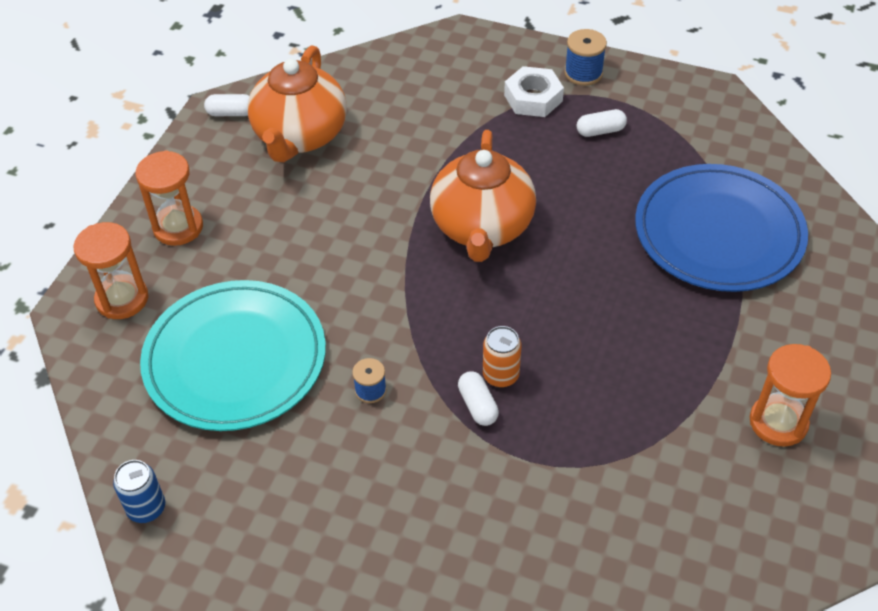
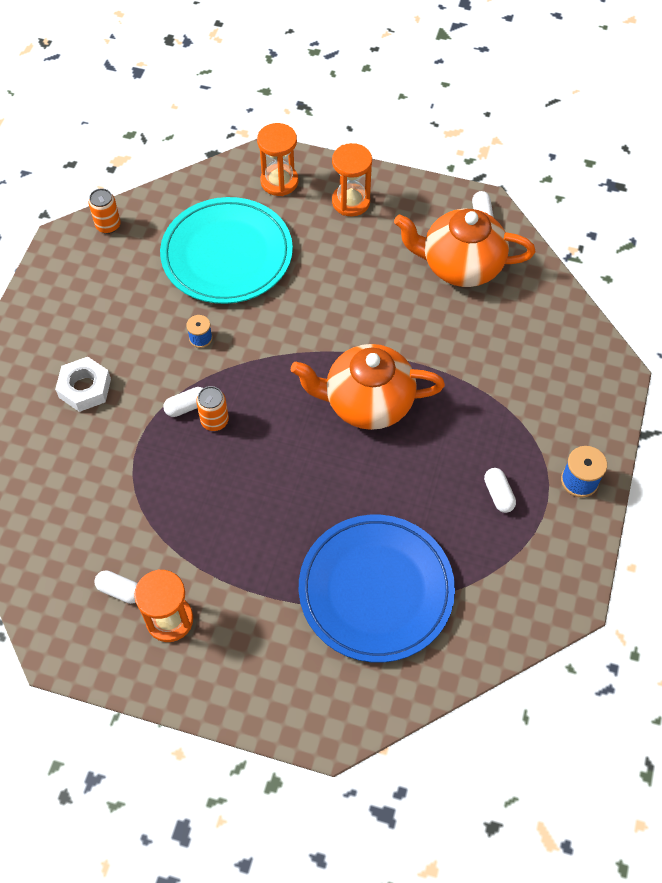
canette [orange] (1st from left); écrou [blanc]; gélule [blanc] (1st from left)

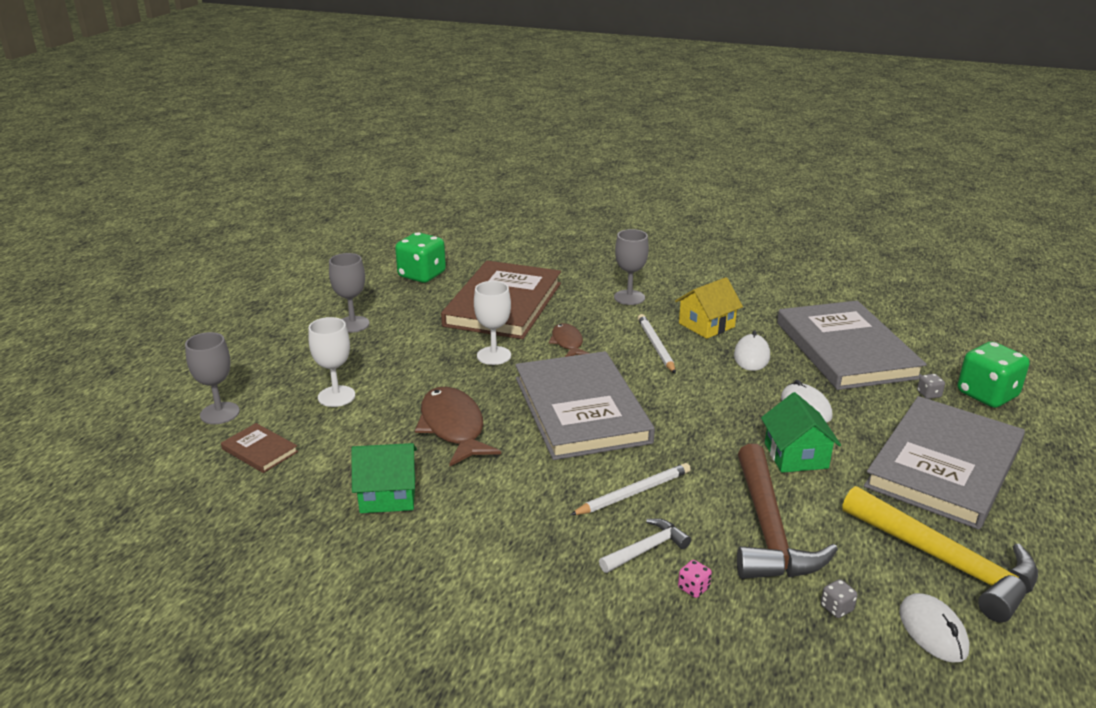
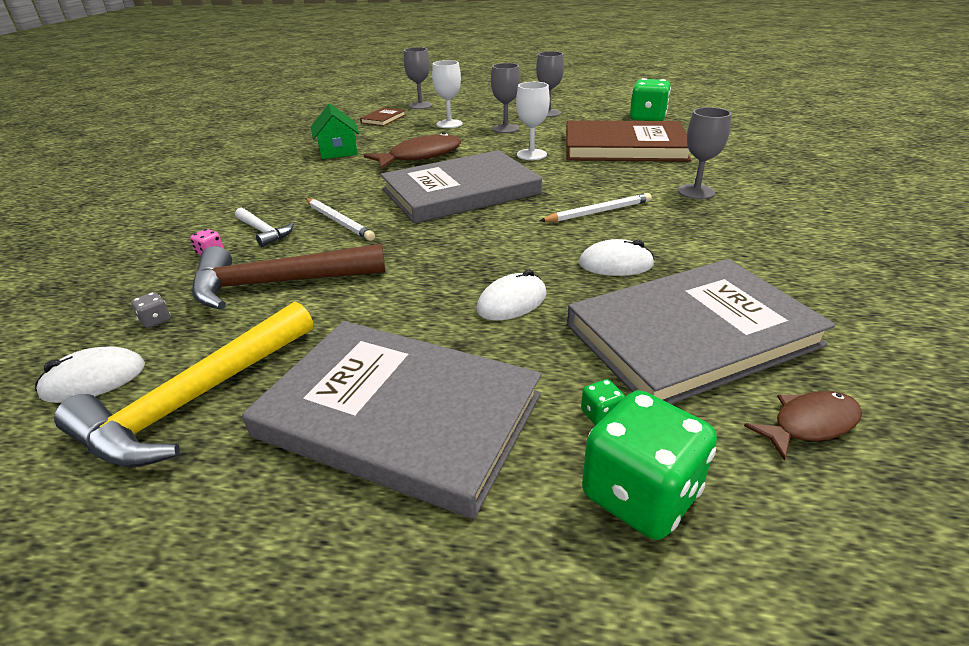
poisson [marron] (2nd from left); maison [jaune]; maison [vert] (2nd from left in the first image); dé [vert] (1st from left); verre à pied [gris] (2nd from left)

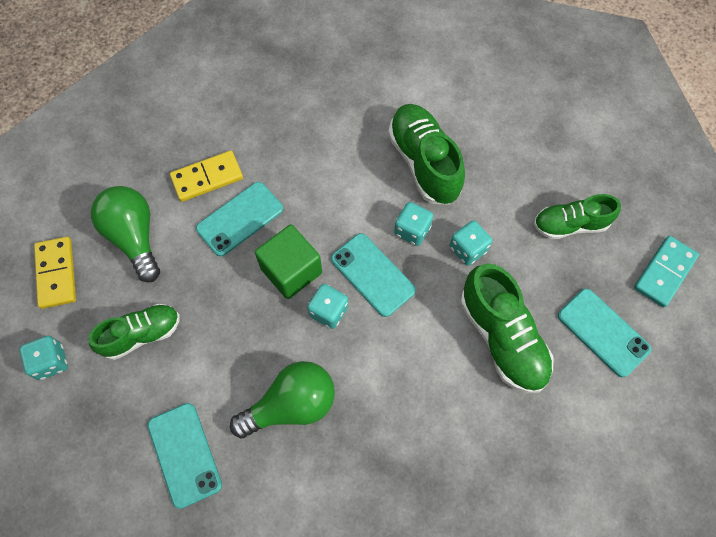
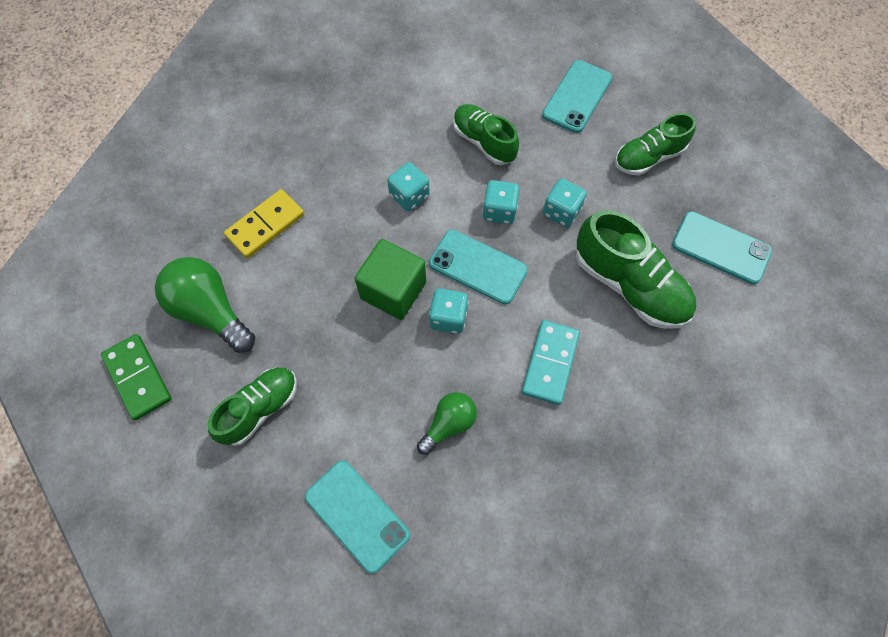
dé [turquoise] (1st from left); domino [vert]; téléphone [turquoise] (3rd from left); ampoule [vert] (2nd from left); chaussure [vert] (2nd from left); domino [turquoise]

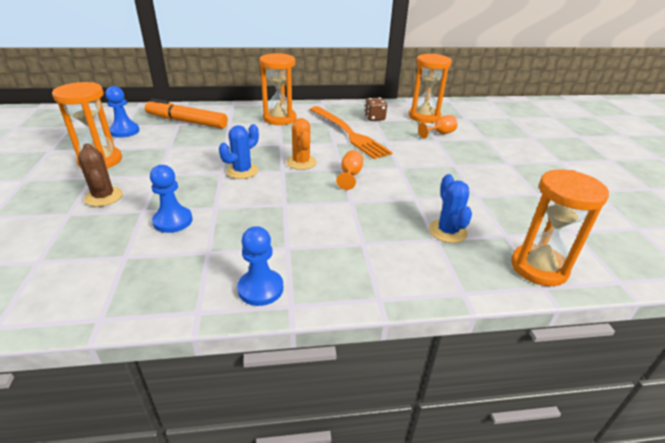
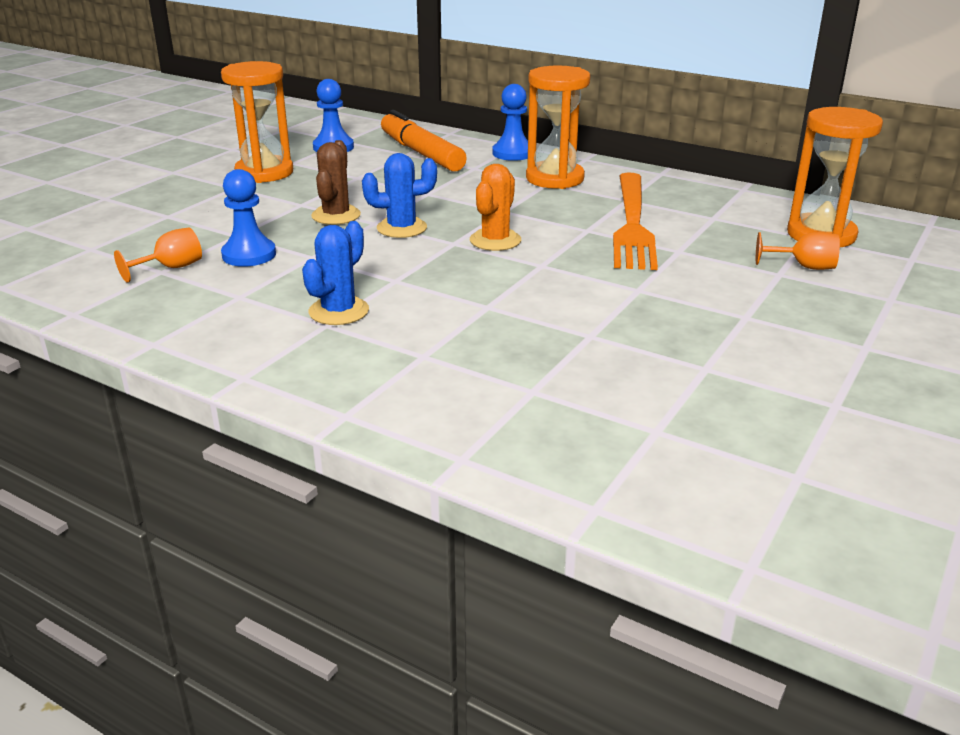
cactus [marron]; pion [bleu] (3rd from left); verre à pied [orange] (1st from left); dé [marron]; cactus [bleu] (1st from left); sablier [orange] (4th from left in the first image)

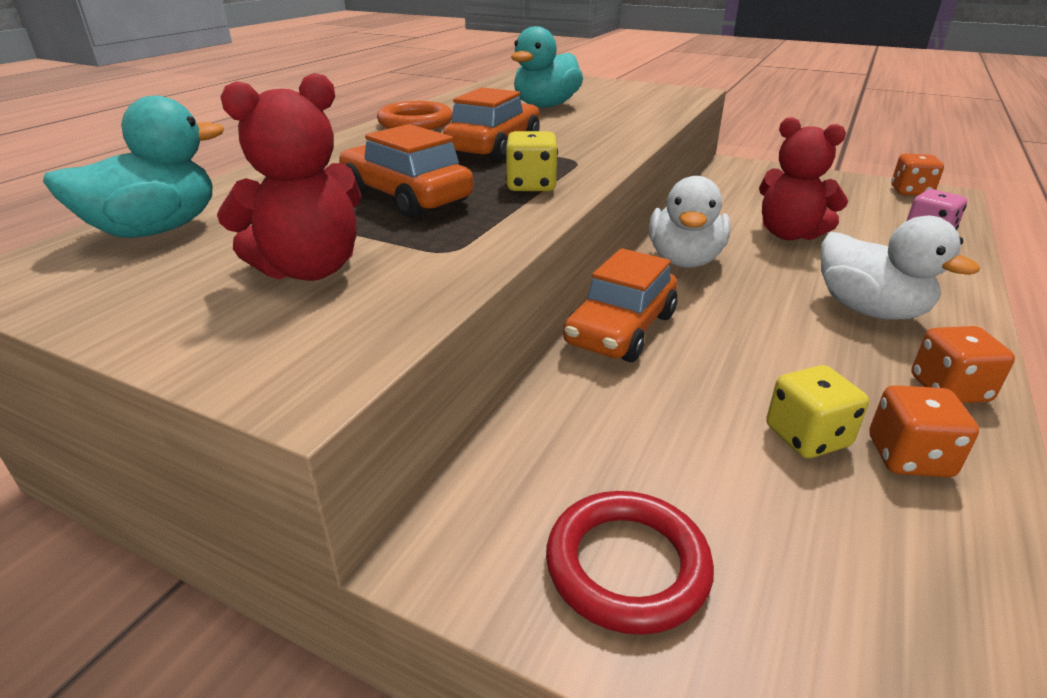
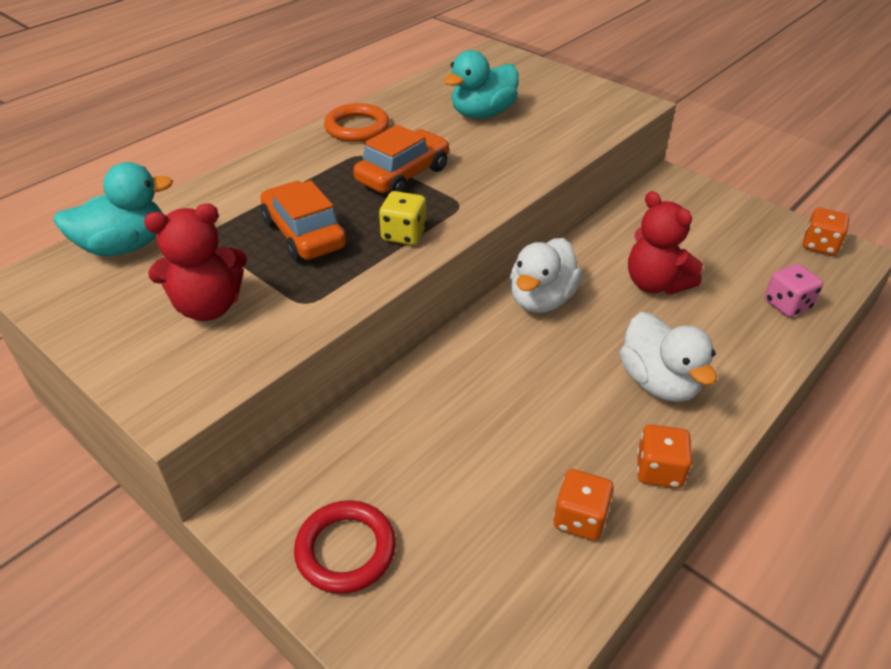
voiture [orange] (3rd from left in the first image); dé [jaune] (2nd from left in the first image)

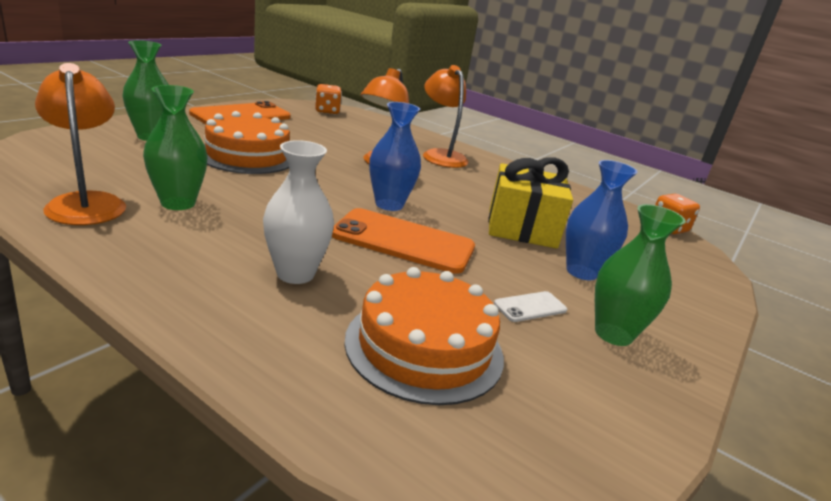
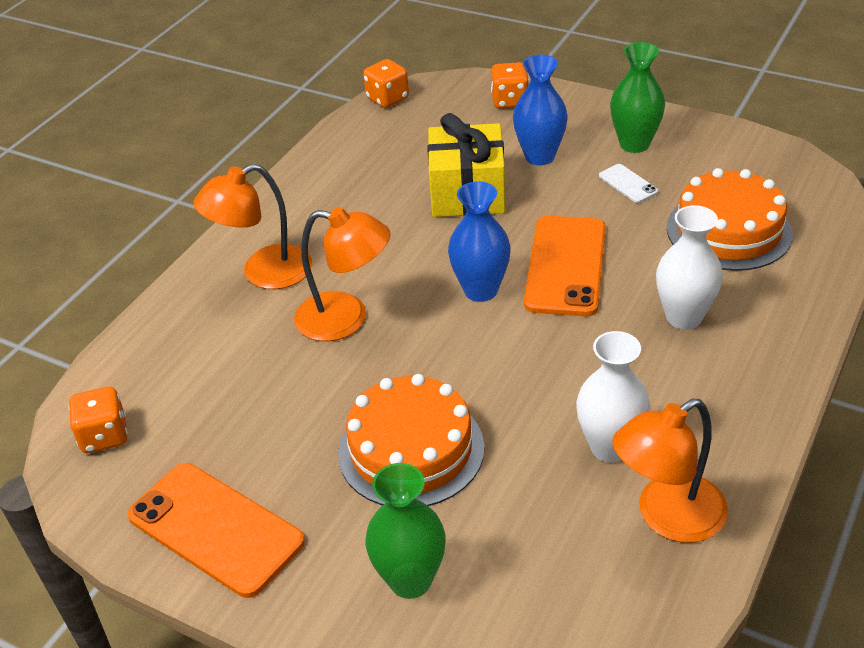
vase [blanc] (1st from left); dé [orange] (3rd from left)

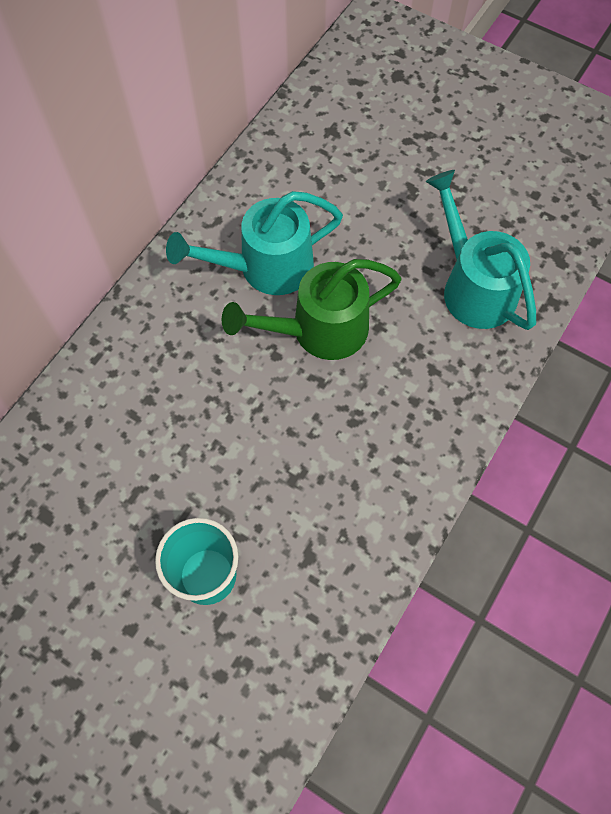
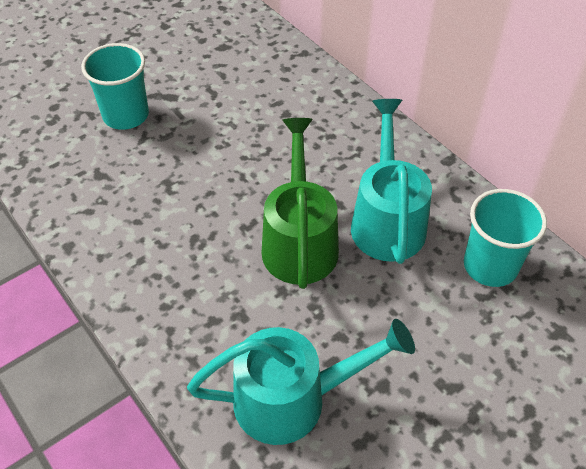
gobelet [turquoise] (2nd from left)

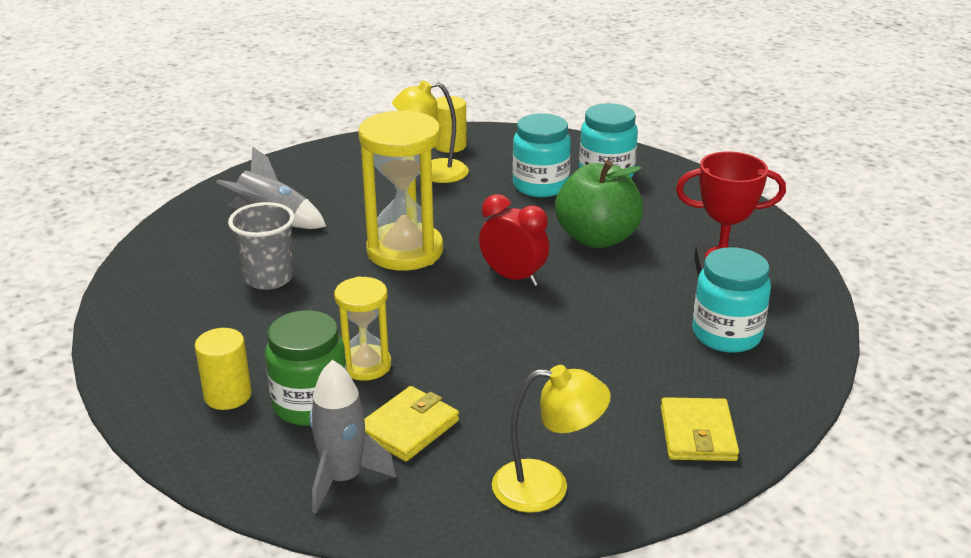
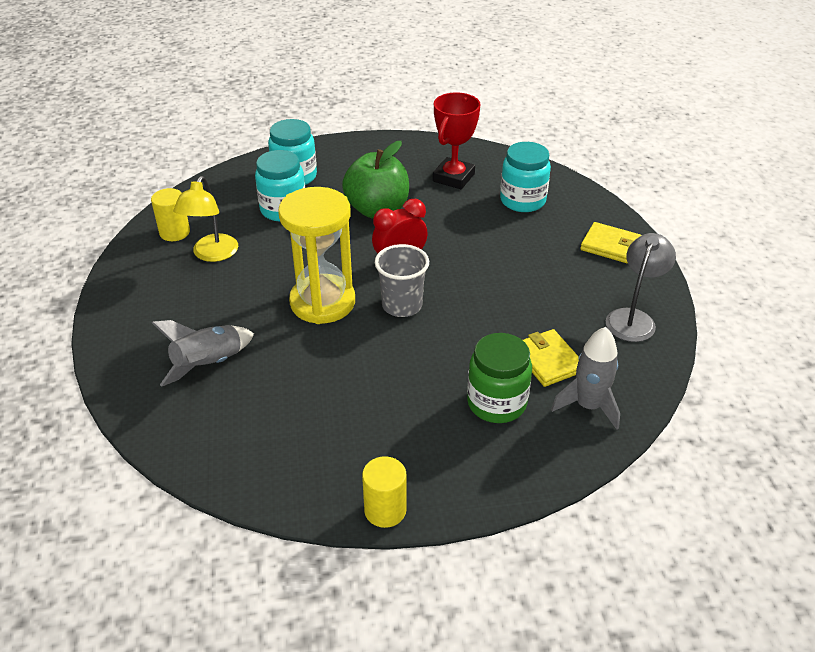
cylindre [jaune] (2nd from left); gobelet [gris]; sablier [jaune] (1st from left in the first image); lampe [gris]

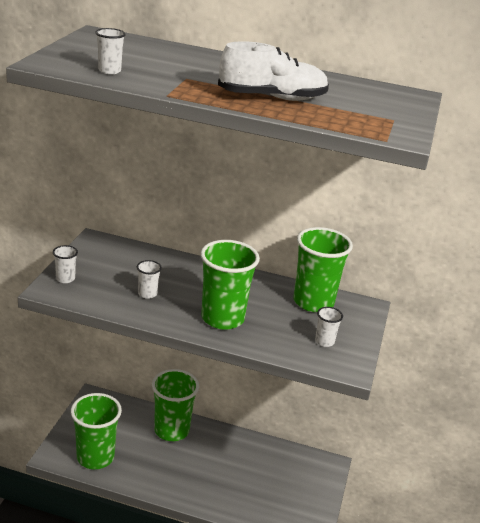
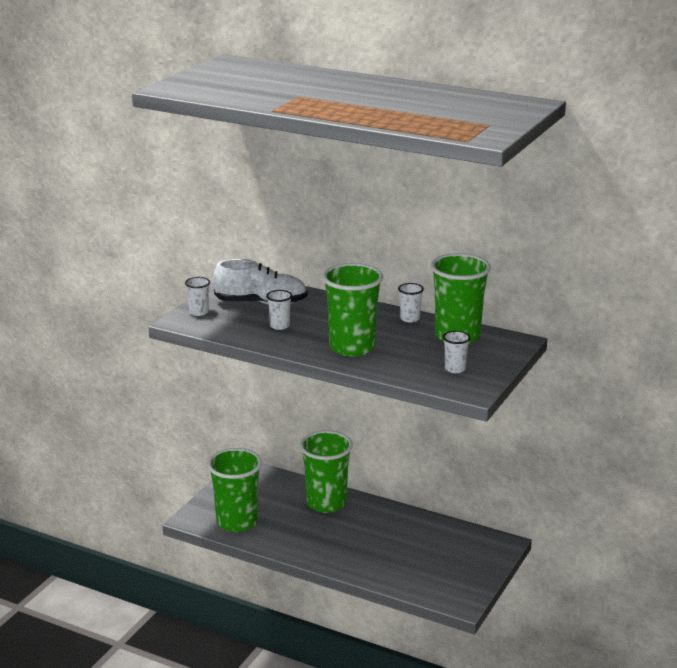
gobelet [blanc] (3rd from left); chaussure [blanc]

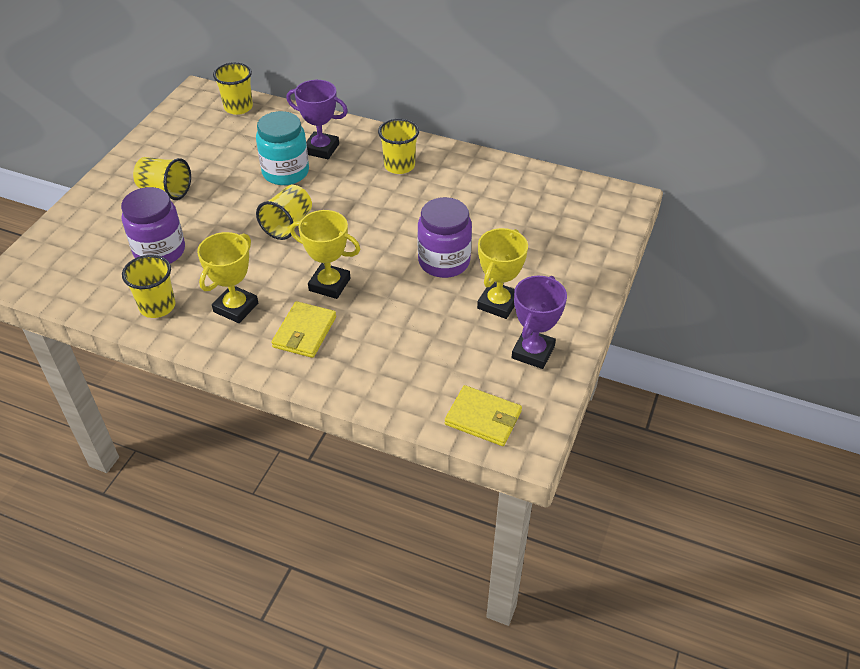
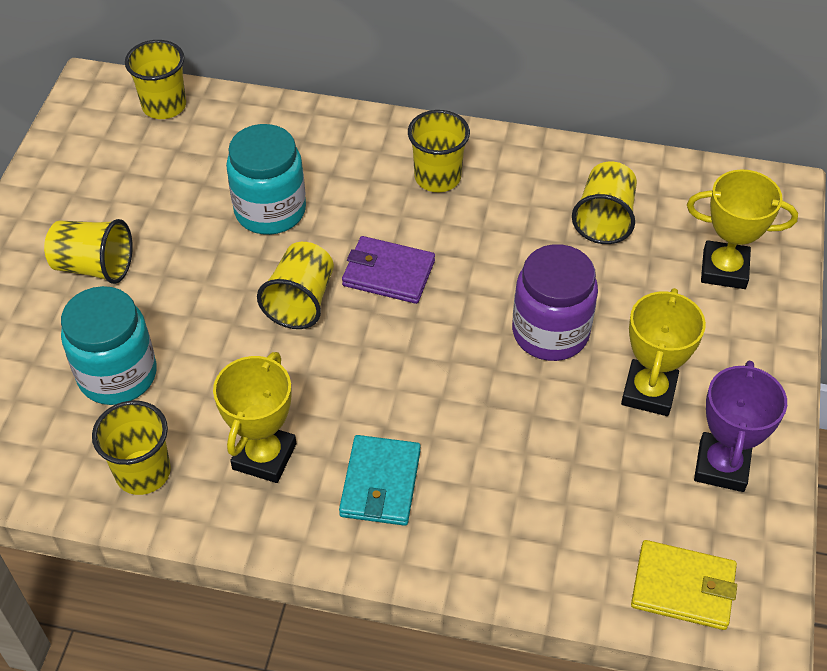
bocal [turquoise] (1st from left); portefeuille [turquoise]; trophée [violet] (1st from left in the first image); trophée [jaune] (3rd from left); portefeuille [violet]; gobelet [jaune] (6th from left)

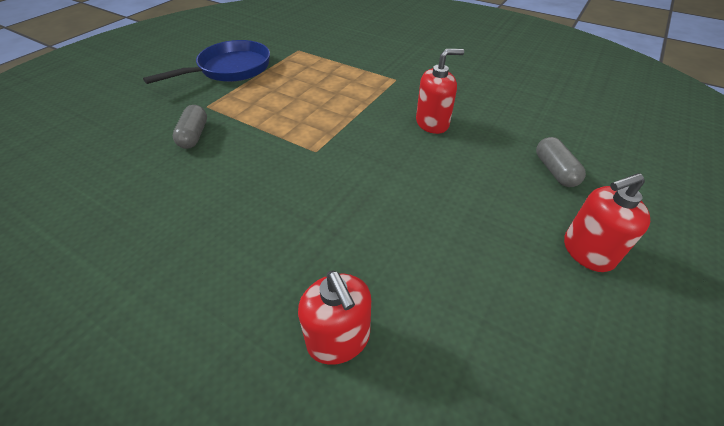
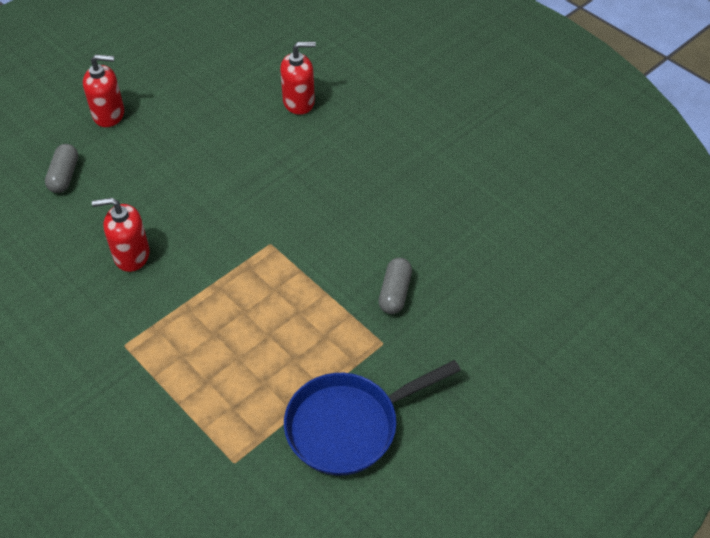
distributeur de savon [rouge] (3rd from left)

